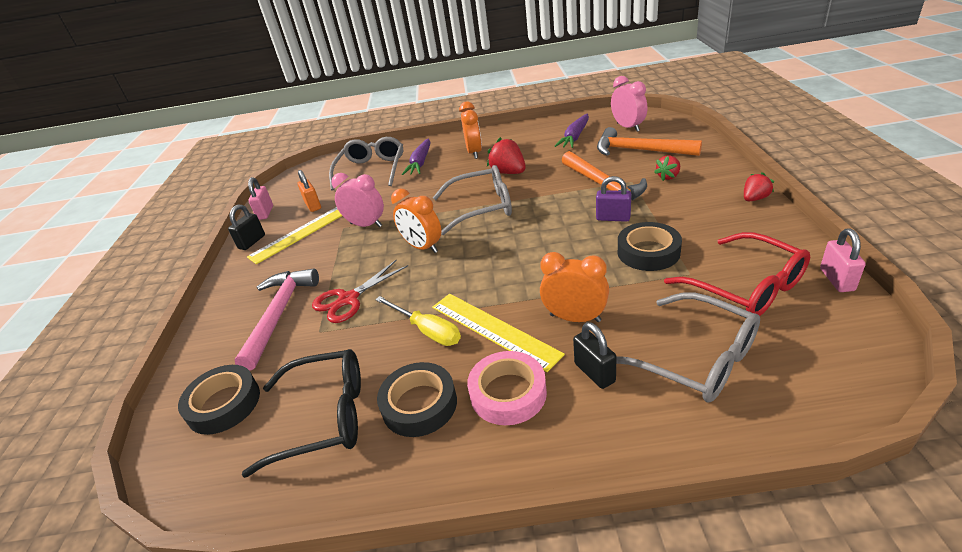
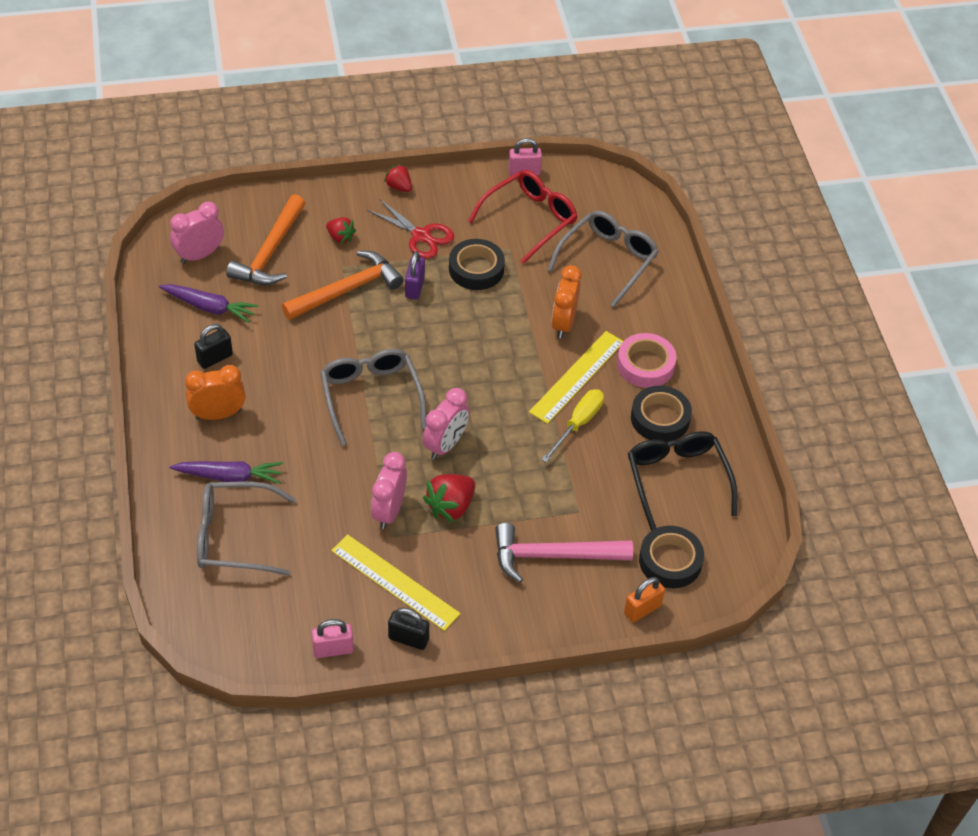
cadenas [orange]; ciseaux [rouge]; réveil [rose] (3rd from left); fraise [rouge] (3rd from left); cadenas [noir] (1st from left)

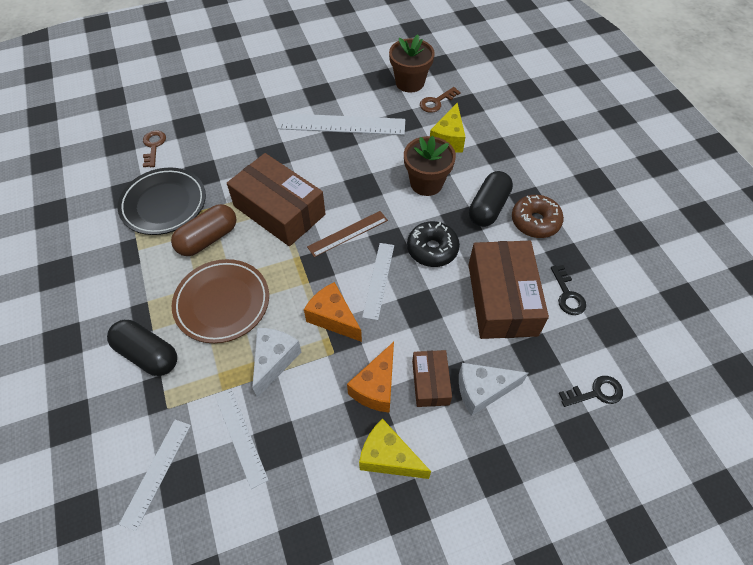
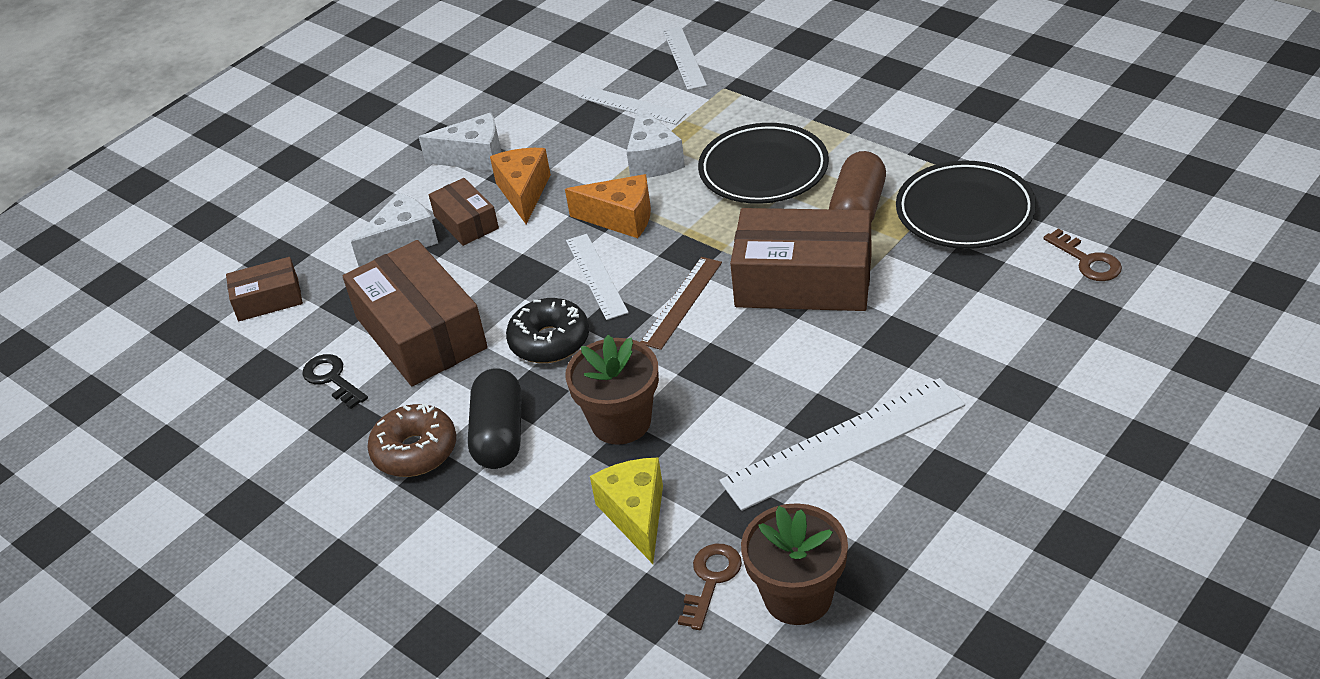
gélule [noir] (1st from left in the first image); assiette [noir] (1st from left); fromage [blanc] (2nd from left); boîte [marron] (1st from left)

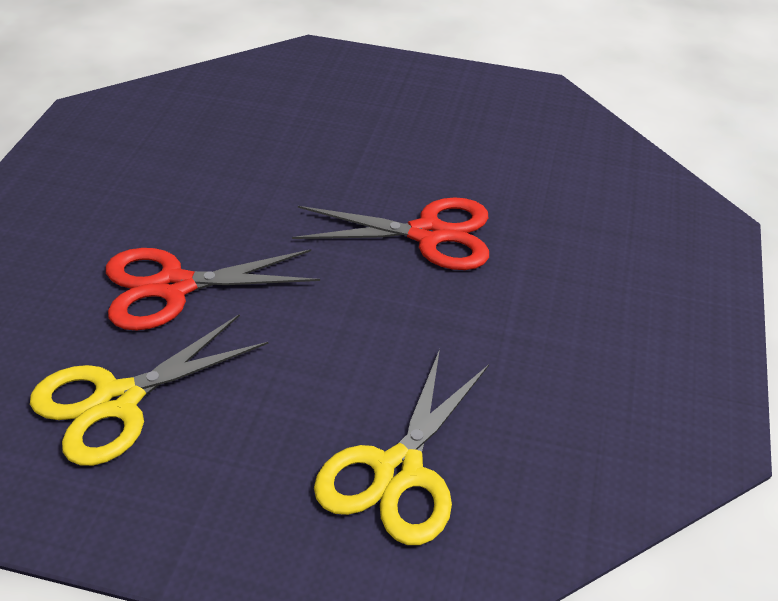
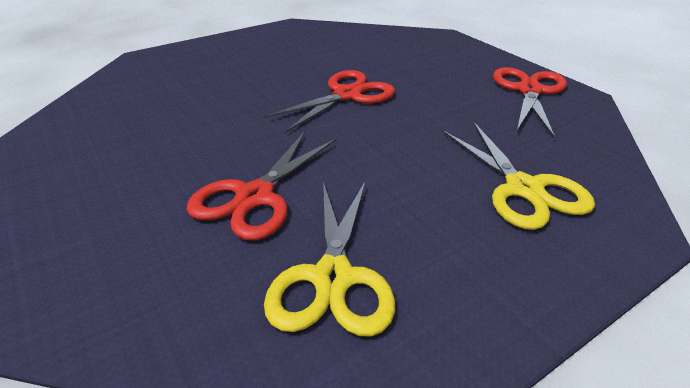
ciseaux [rouge] (3rd from left)

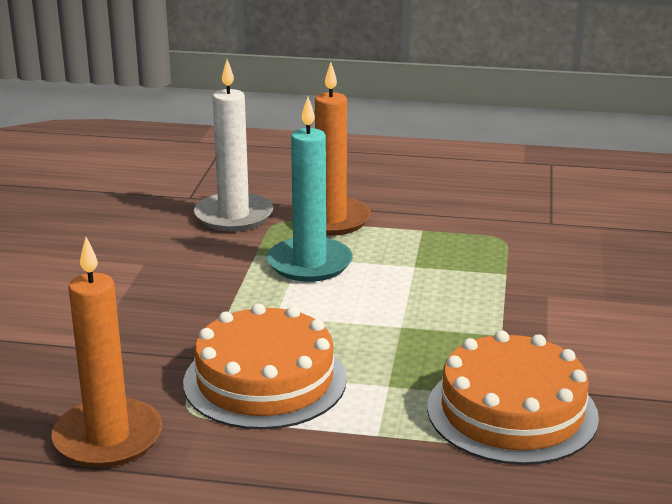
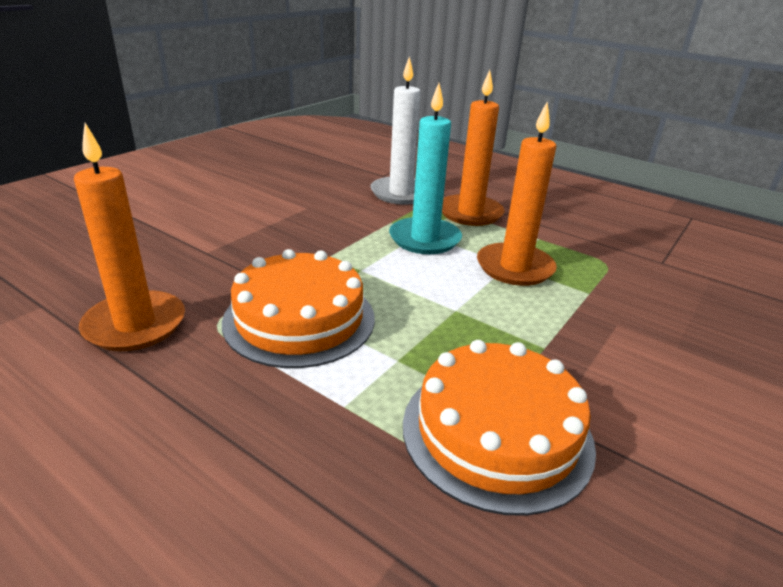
bougie [orange] (3rd from left)

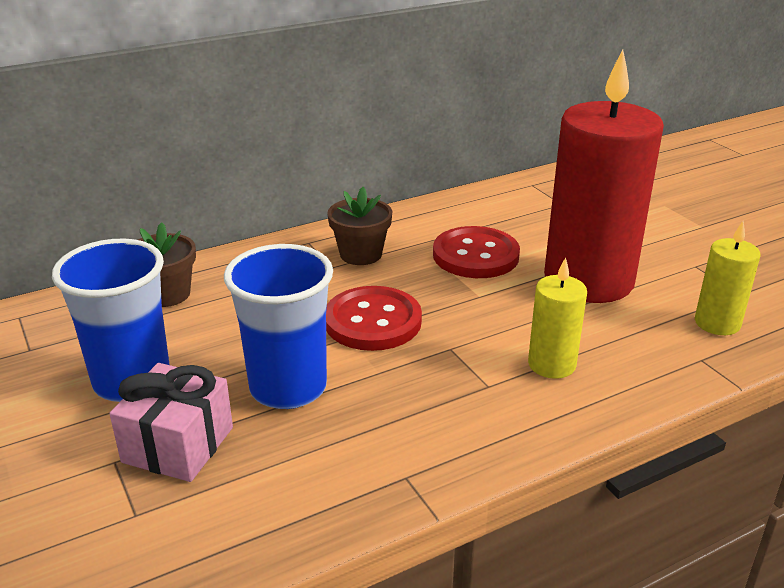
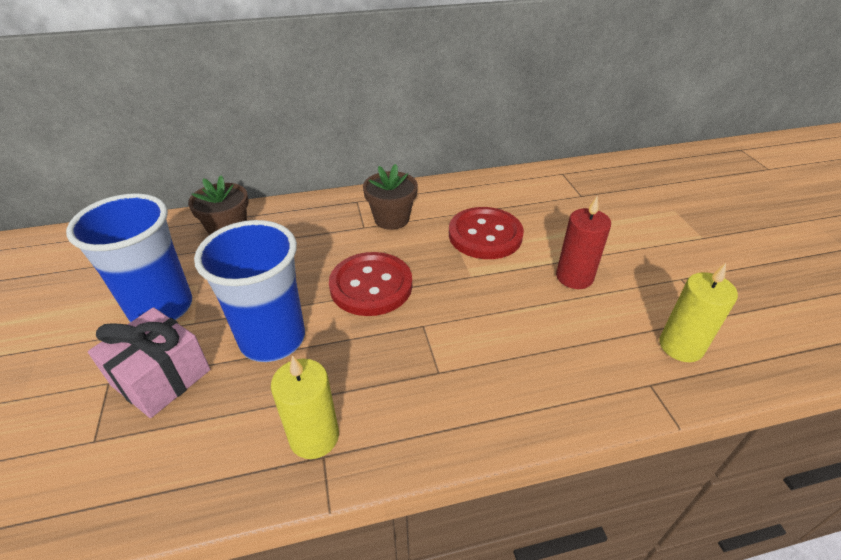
bougie [jaune] (1st from left); bougie [rouge]

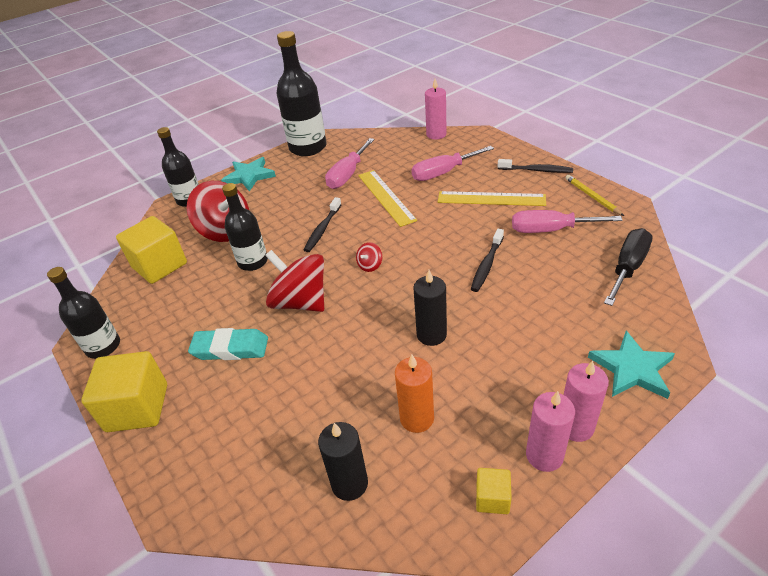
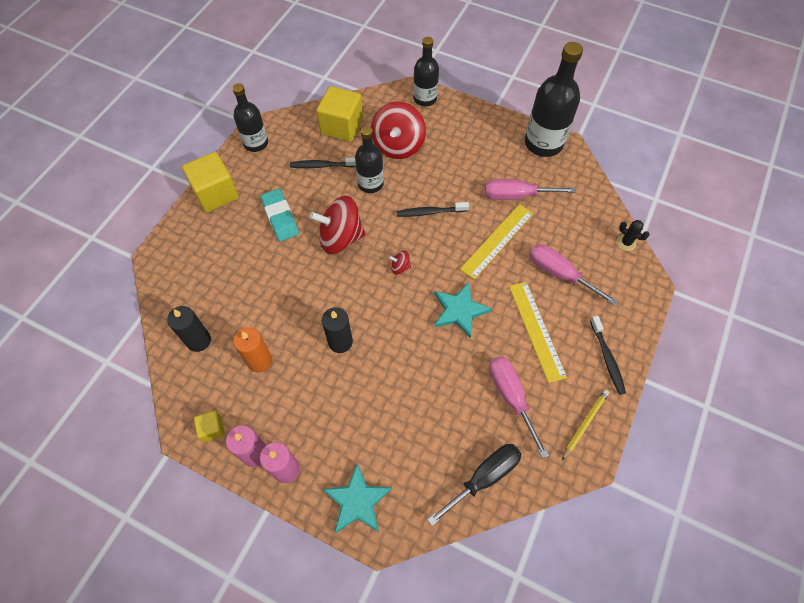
étoile [turquoise] (2nd from left); toupie [rouge] (1st from left); cactus [noir]; brosse à dents [noir] (1st from left); tournevis [noir]

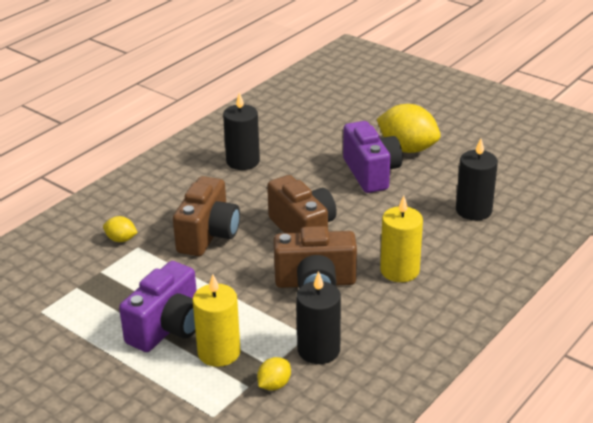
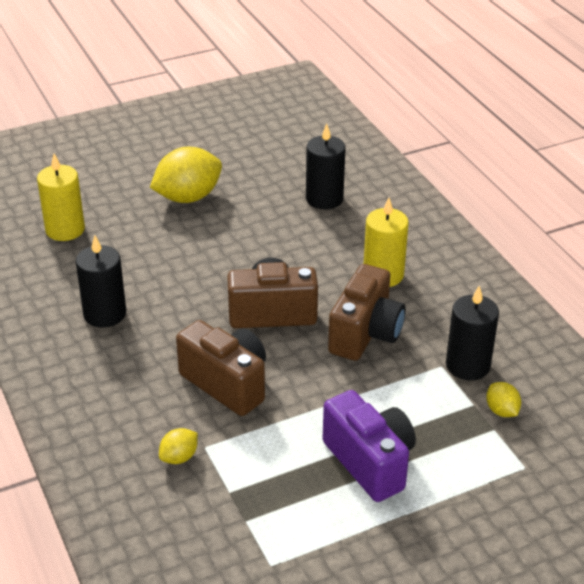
bougie [jaune] (1st from left); appareil photo [violet] (2nd from left in the first image)

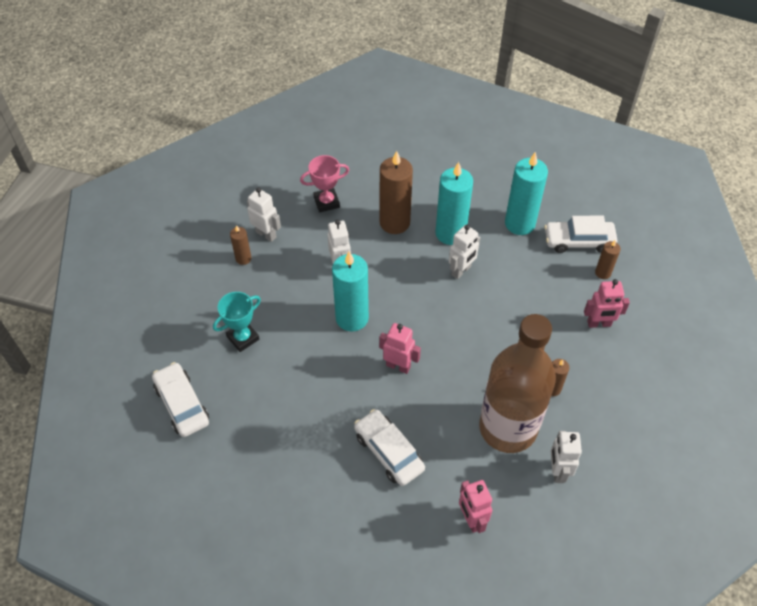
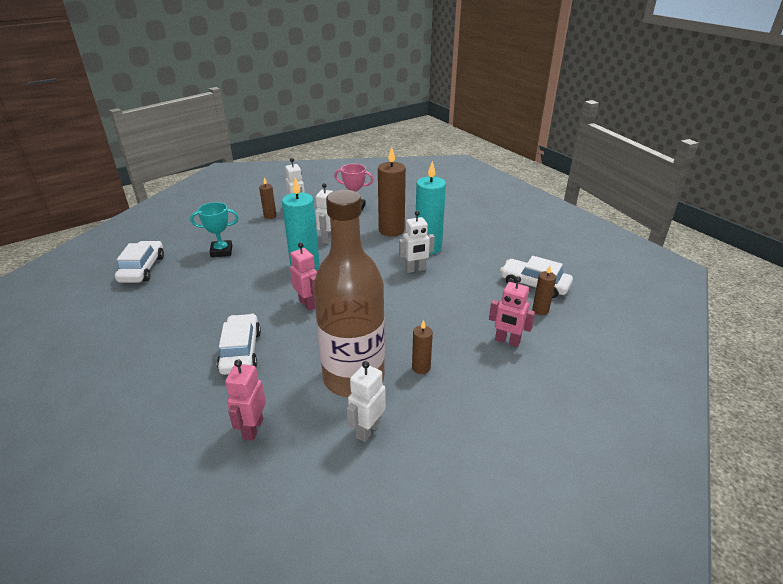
bougie [turquoise] (3rd from left in the first image)

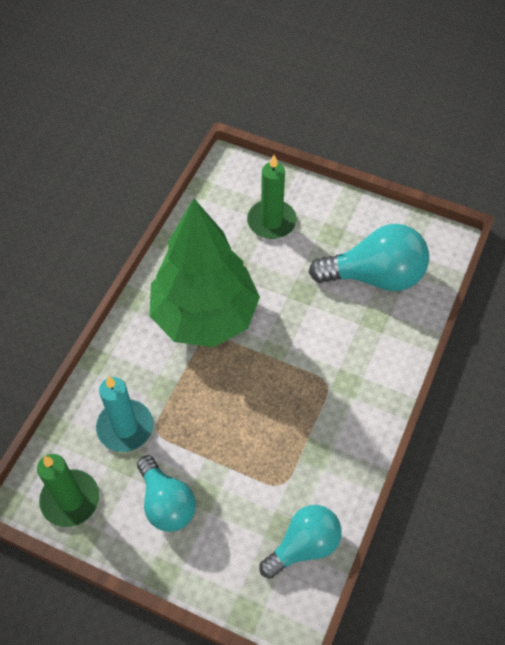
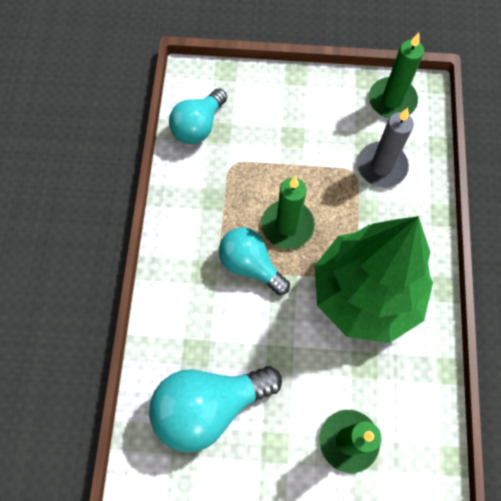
bougie [gris]; ampoule [turquoise] (3rd from left); bougie [vert] (1st from left)

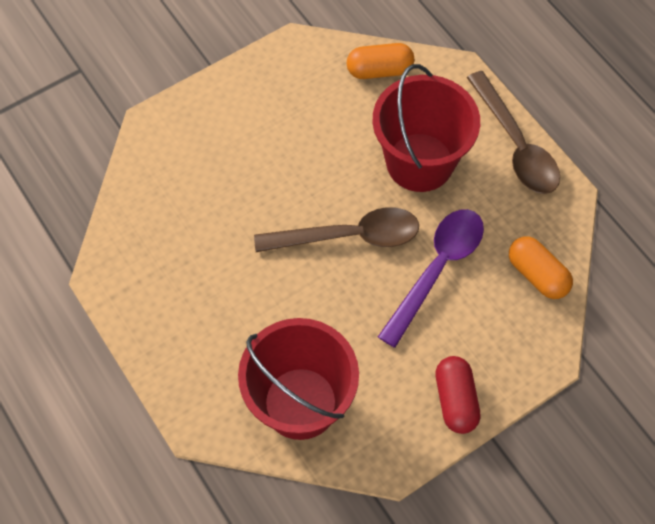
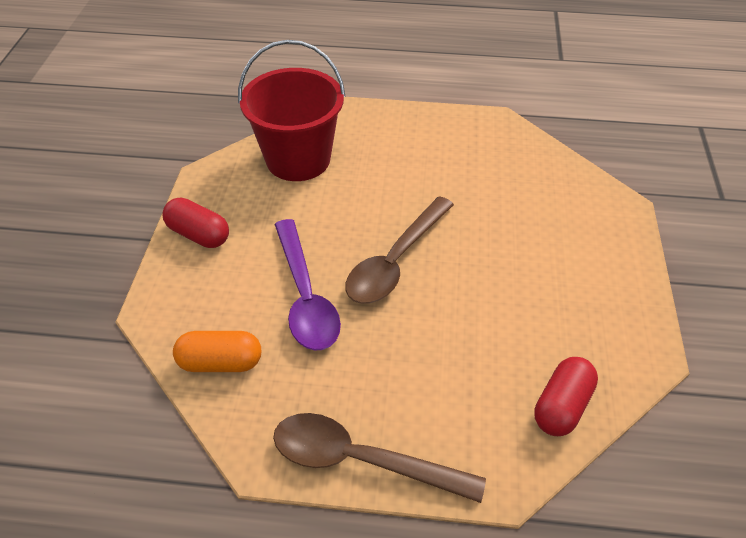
gélule [rouge] (2nd from left); seau [rouge] (2nd from left in the first image)

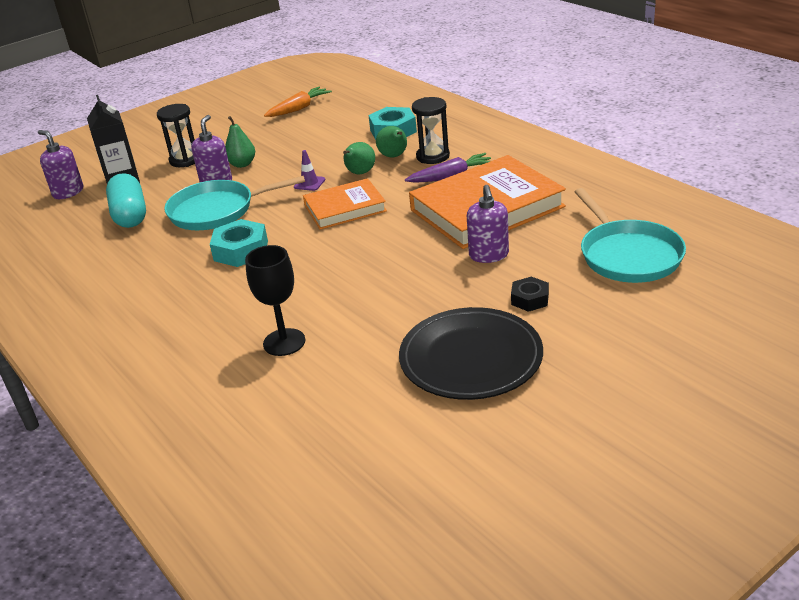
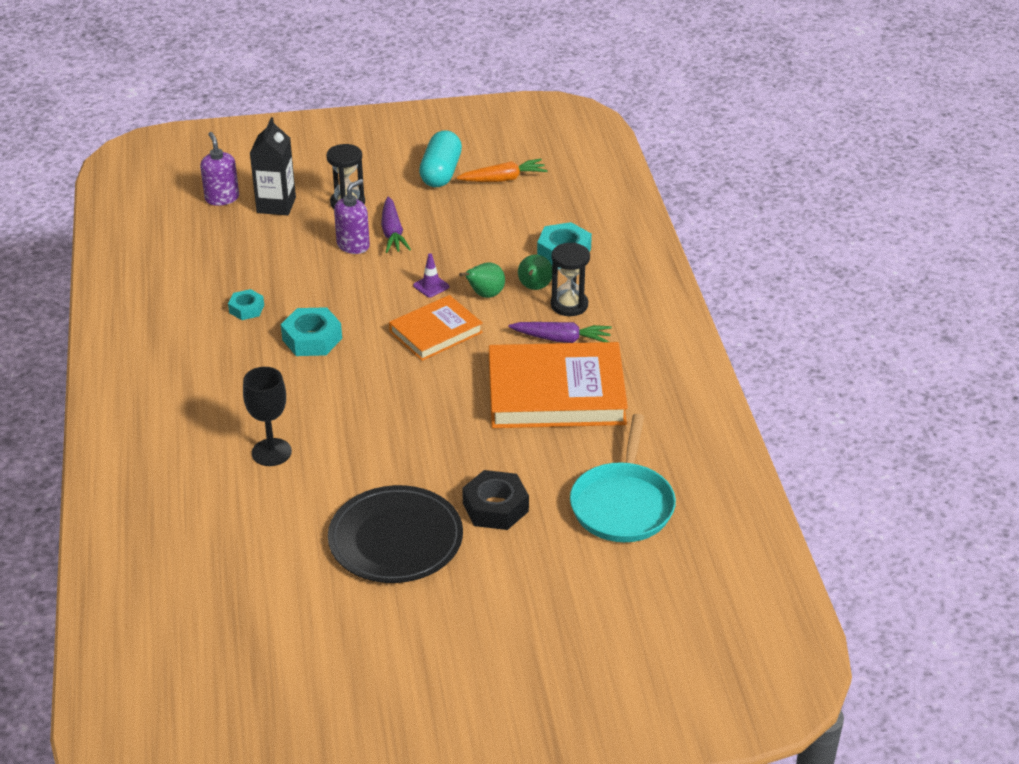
gélule [turquoise]; poêle [turquoise] (1st from left in the first image); carotte [violet] (1st from left); livre [orange] (1st from left); distributeur de savon [violet] (3rd from left in the first image); écrou [noir]; écrou [turquoise] (1st from left)

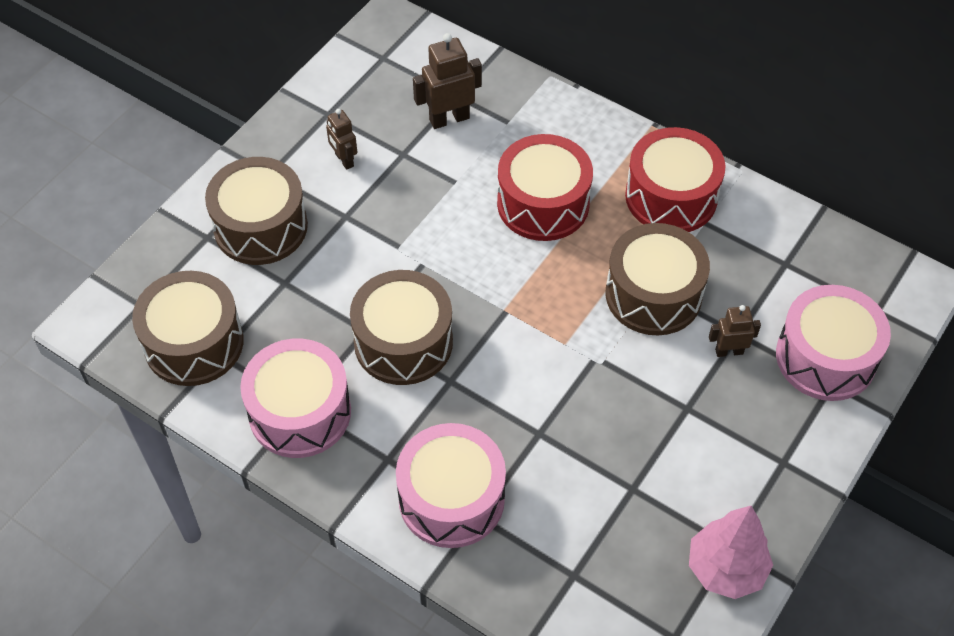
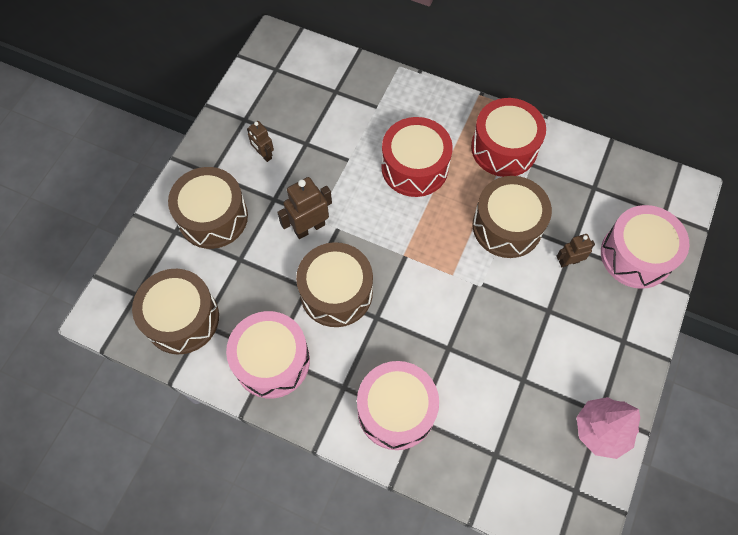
robot [marron] (2nd from left)

